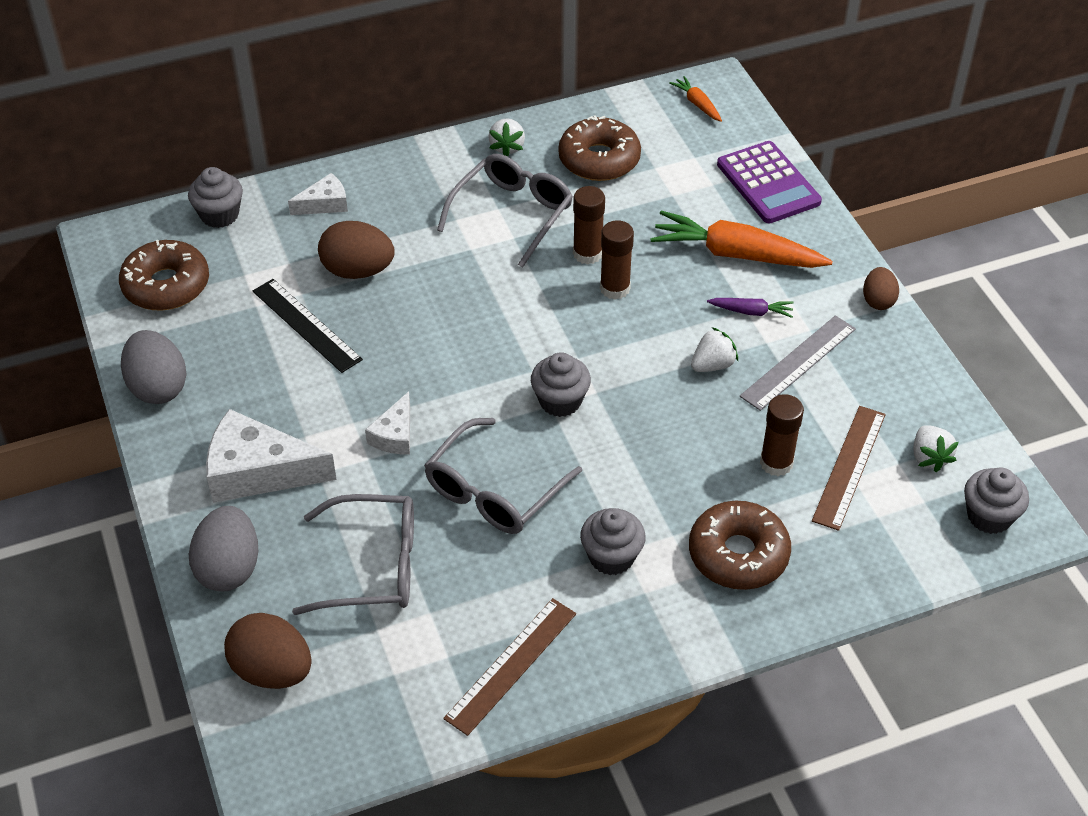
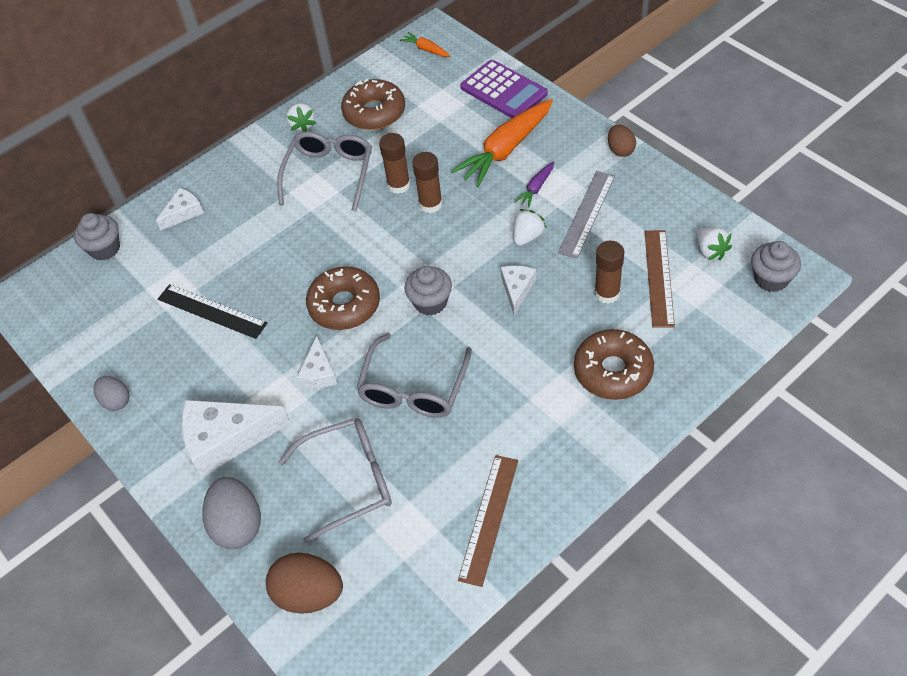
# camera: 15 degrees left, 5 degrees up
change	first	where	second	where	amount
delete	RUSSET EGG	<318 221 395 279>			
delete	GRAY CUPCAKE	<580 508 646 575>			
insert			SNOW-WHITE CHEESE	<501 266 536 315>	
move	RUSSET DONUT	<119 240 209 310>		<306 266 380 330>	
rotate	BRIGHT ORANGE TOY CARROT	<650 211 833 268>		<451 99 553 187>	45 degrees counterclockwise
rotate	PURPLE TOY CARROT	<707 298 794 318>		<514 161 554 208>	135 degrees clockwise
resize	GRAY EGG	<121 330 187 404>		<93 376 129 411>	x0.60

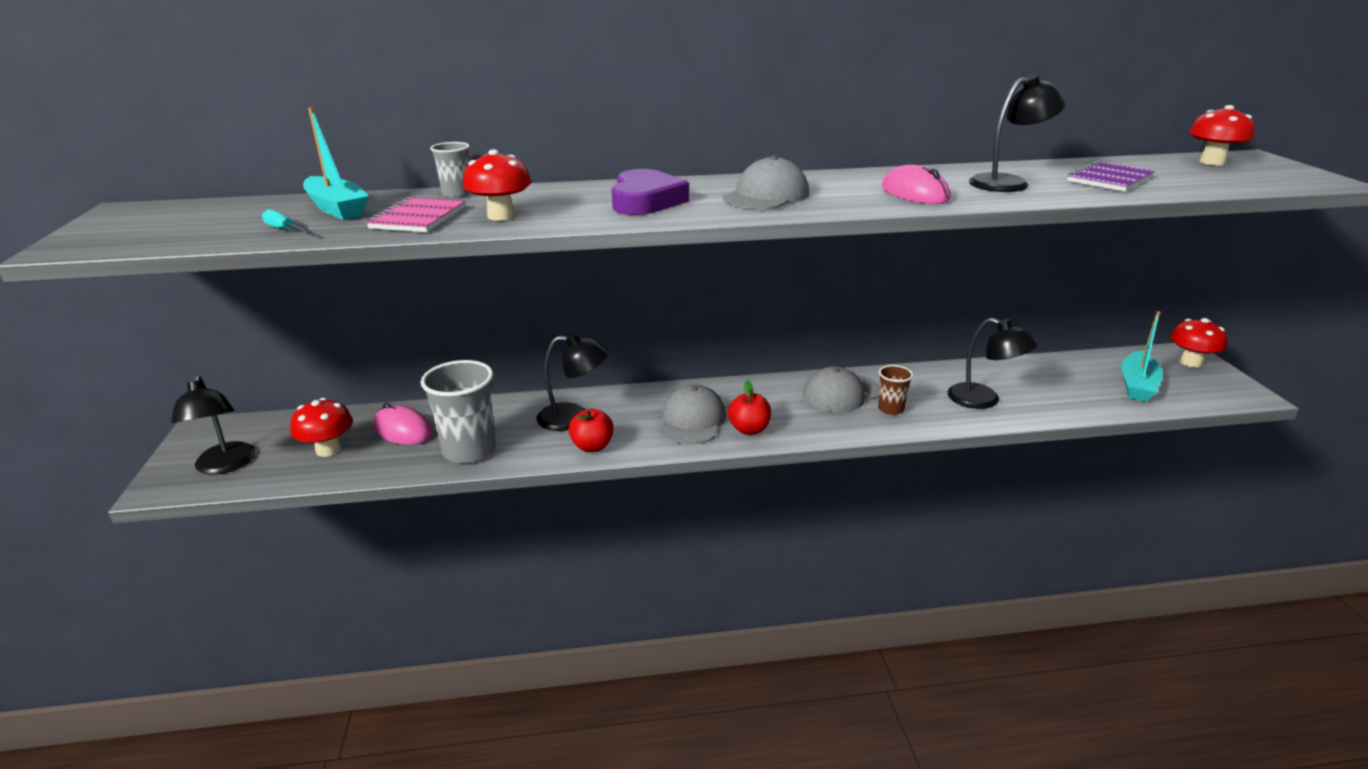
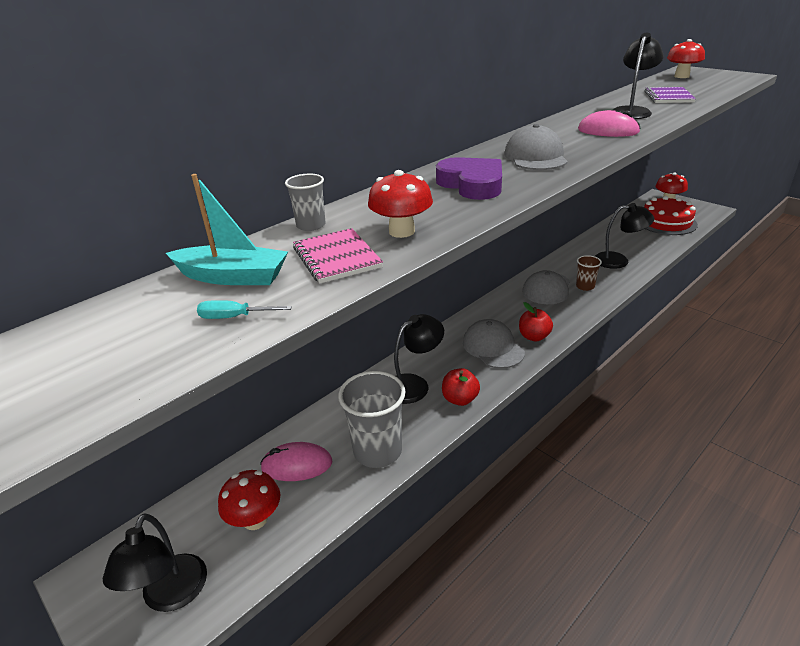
# camera: 35 degrees left, 5 degrees up
change	first	where	second	where	amount
replace	TEAL BOAT	<1121 311 1163 402>	RED CAKE	<644 196 698 235>	
rotate	JET-BLACK READING LAMP	<171 375 256 474>		<103 513 207 612>	60 degrees clockwise

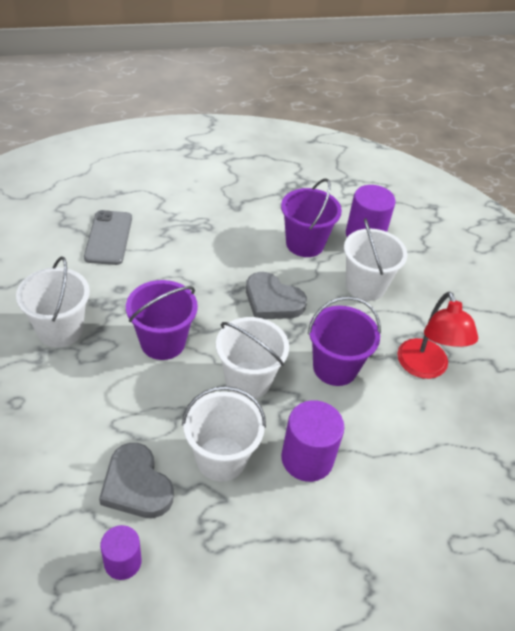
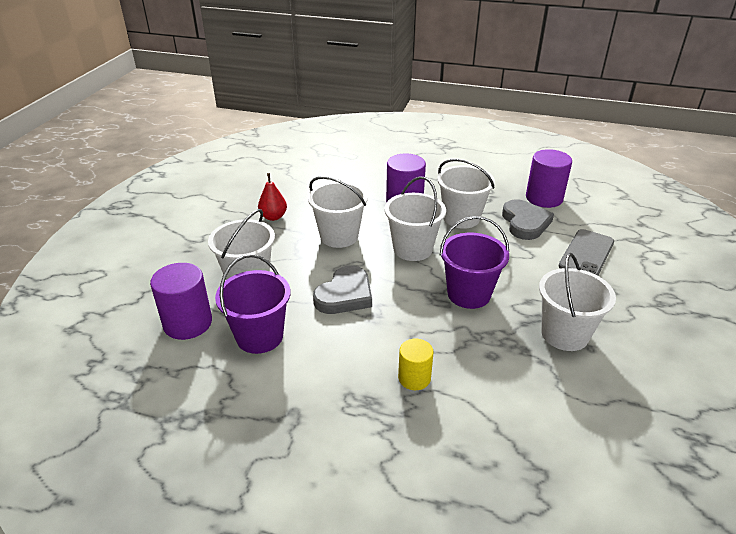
# camera: 145 degrees left, 10 degrees down
change	first	where	second	where	amount
insert			GOLDEN CYLINDER SHAPE	<398 339 434 390>	
move	GRAY MOBILE PHONE	<84 210 132 265>		<558 229 614 276>	
replace	RED READING LAMP	<397 292 478 379>	RED PEAR	<258 173 287 221>	
recolor	PURPLE SAND BUCKET	<308 296 381 386>	SNOW-WHITE SAND BUCKET	<308 176 368 248>	
rotate	GRAY HEART SHAPE	<246 272 307 319>		<313 265 372 314>	60 degrees clockwise
resize	PURPLE CYLINDER SHAPE	<100 525 142 580>		<526 149 572 208>	x1.62

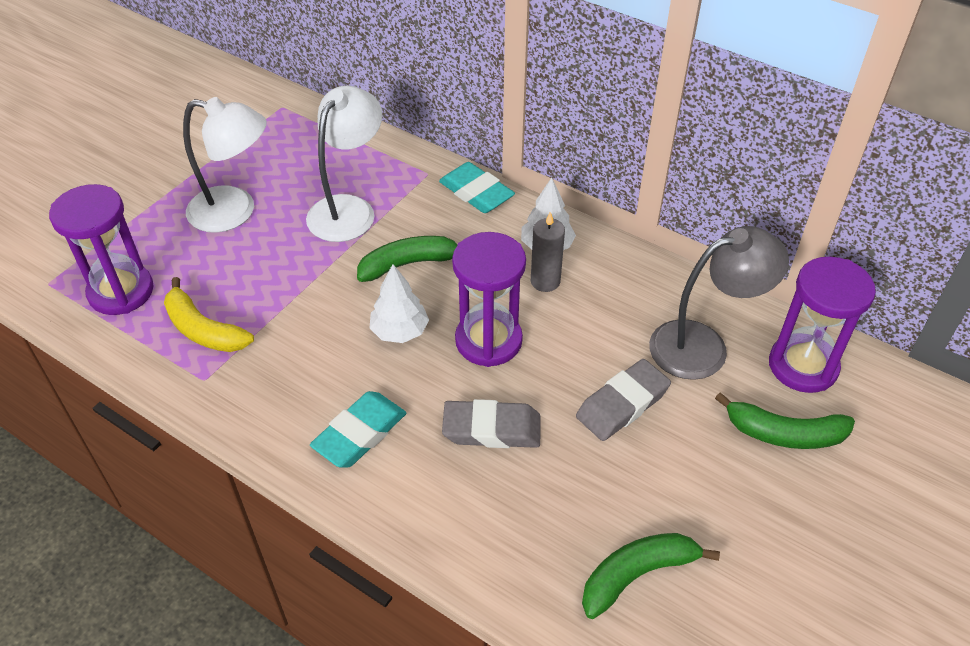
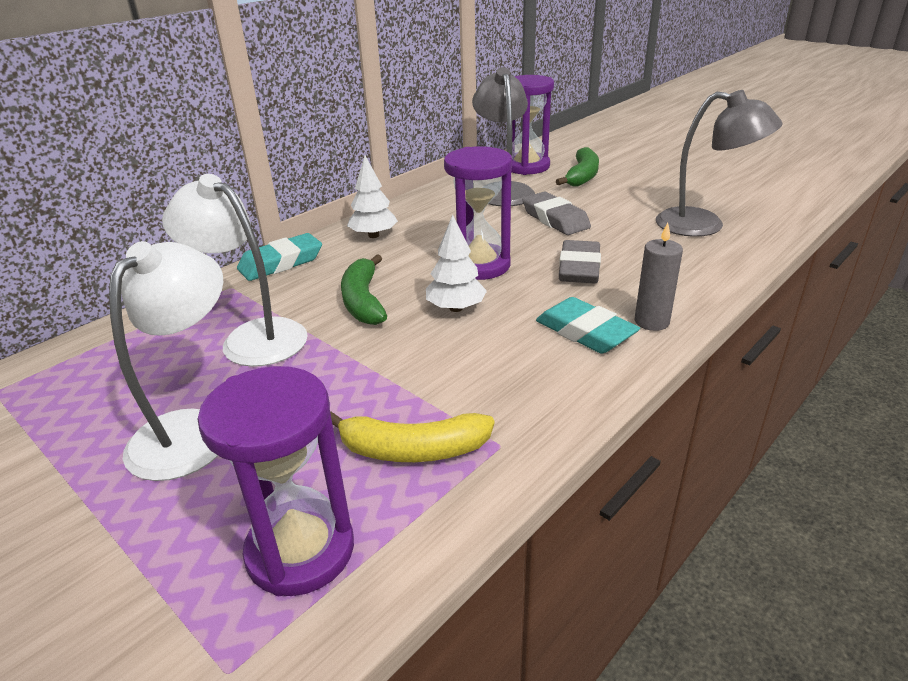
# camera: 80 degrees left, 15 degrees down
change	first	where	second	where	amount
move	GRAY PILLAR CANDLE	<531 212 565 292>		<635 223 683 331>	
replace	GREEN TOY BANANA	<582 533 720 619>	GRAY READING LAMP	<656 90 783 237>	
rotate	GOLDEN TOY BANANA	<164 277 254 352>		<330 412 494 462>	45 degrees clockwise

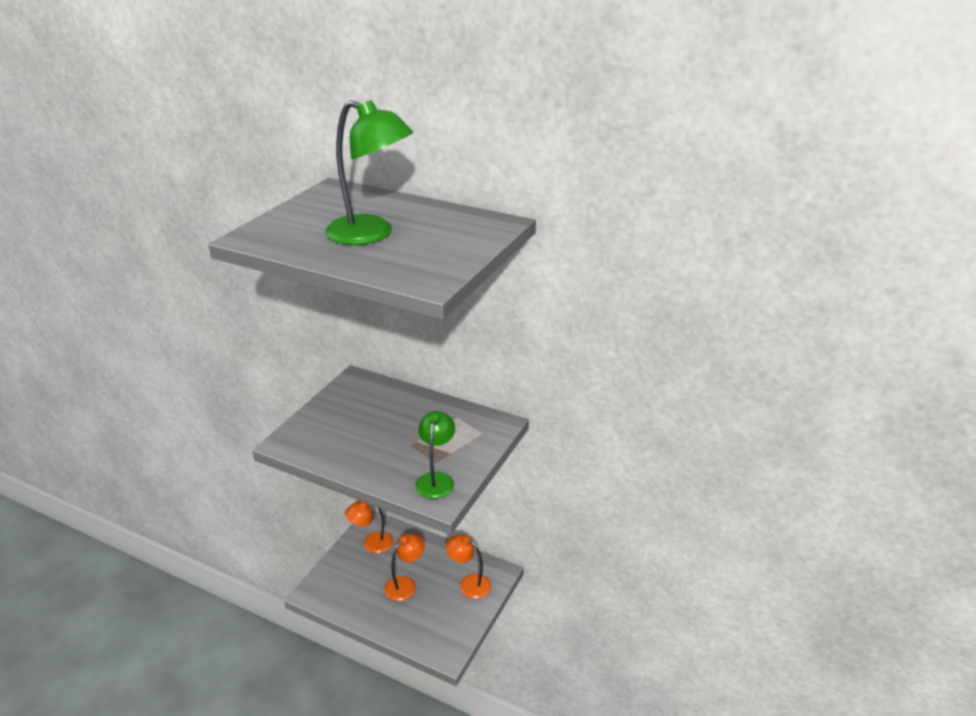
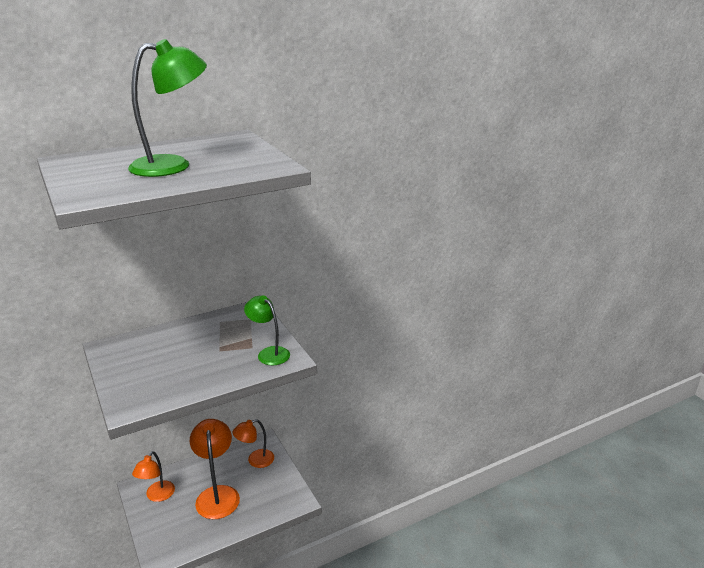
# camera: 55 degrees left, 5 degrees down
change	first	where	second	where	amount
resize	BRIGHT ORANGE READING LAMP	<384 533 425 601>		<190 419 240 519>	x1.55

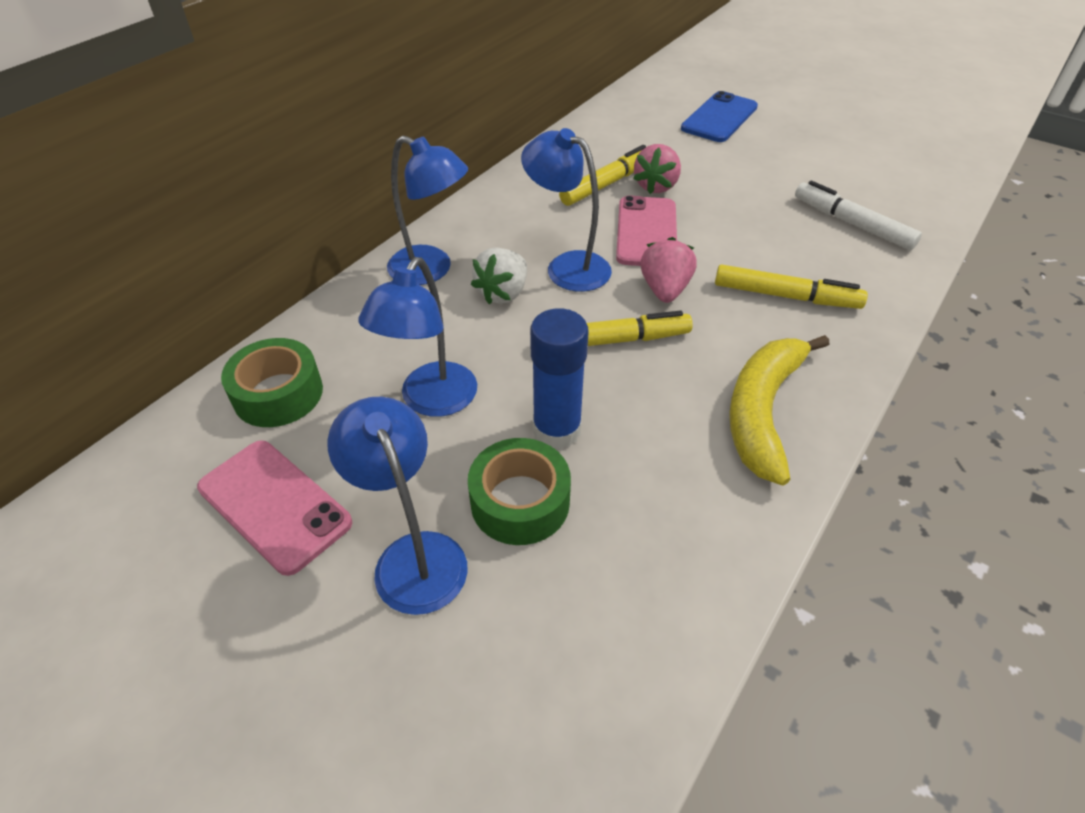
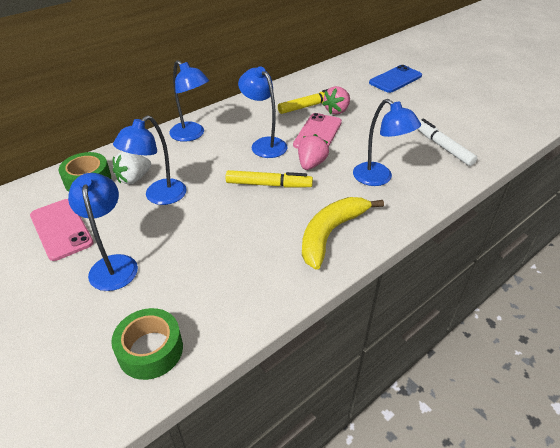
# camera: 15 degrees right, 5 degrees down
change	first	where	second	where	amount
delete	BLUE GLUE STICK	<530 308 589 449>			
move	GREEN STICKY TAPE	<468 438 571 545>		<111 308 183 380>	
move	SNOW-WHITE BERRY	<471 247 527 304>		<113 152 151 184>	
replace	GOLDEN FELT PEN	<715 264 868 309>	BLUE READING LAMP	<353 99 421 186>	

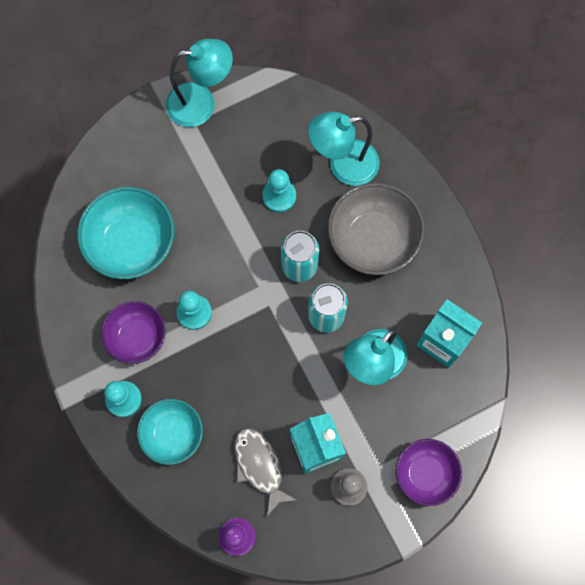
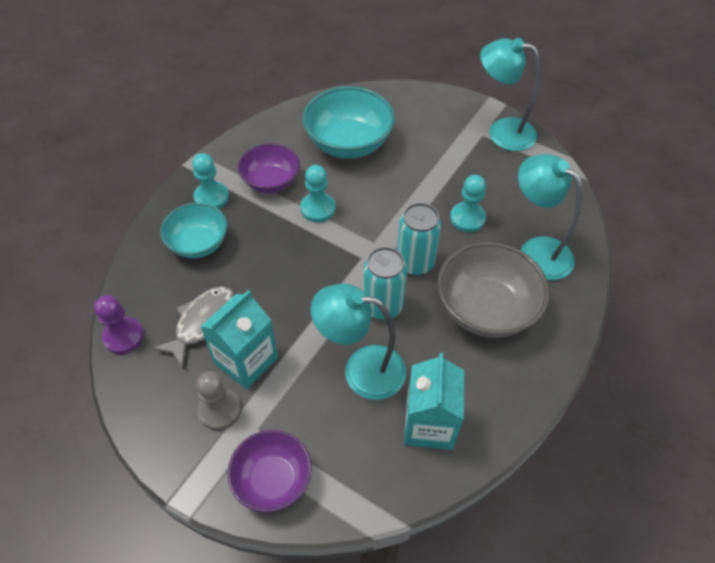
# camera: 60 degrees right, 20 degrees down
change	first	where	second	where	amount
rotate	TEAL READING LAMP	<166 39 233 127>		<480 38 540 151>	150 degrees clockwise

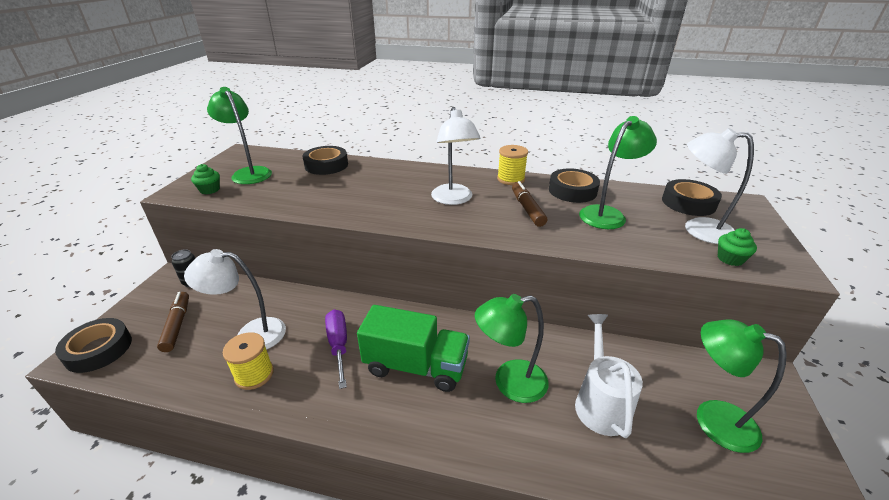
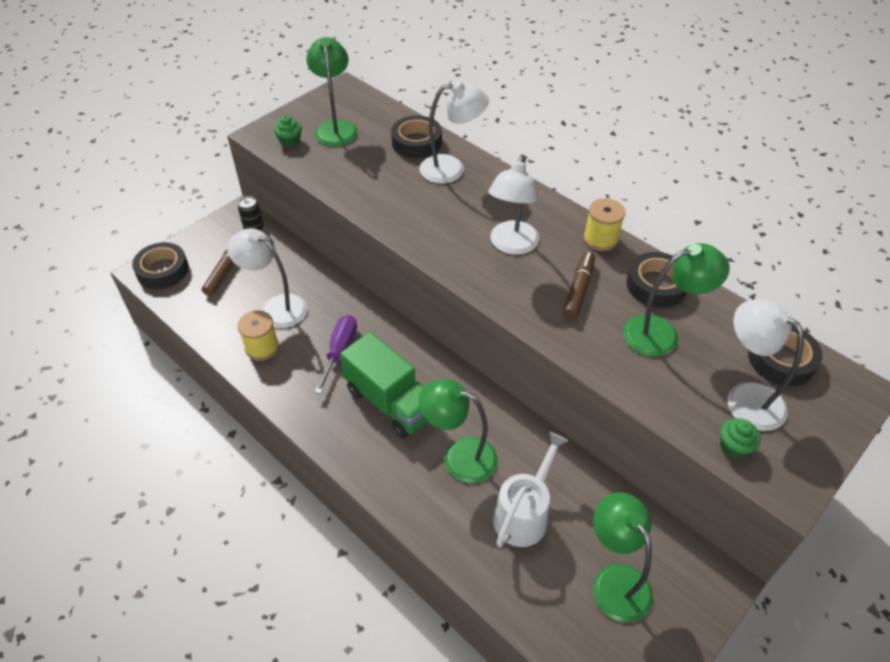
# camera: 30 degrees right, 15 degrees up
change	first	where	second	where	amount
insert			SNOW-WHITE READING LAMP	<419 81 489 183>	

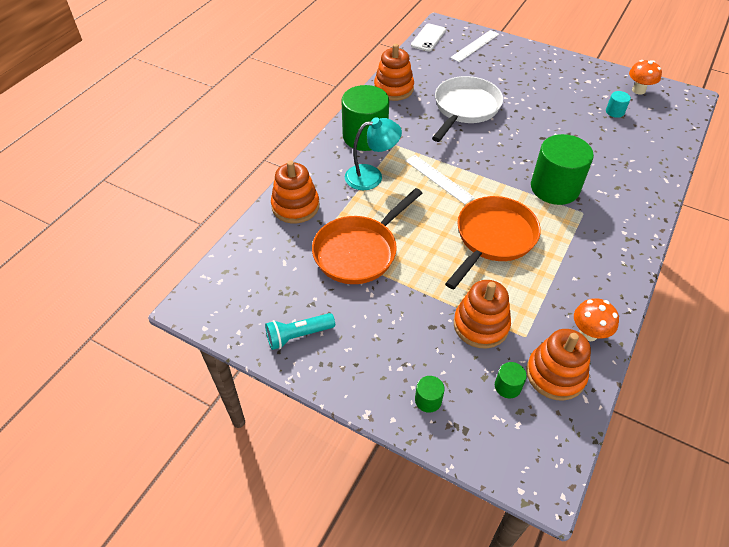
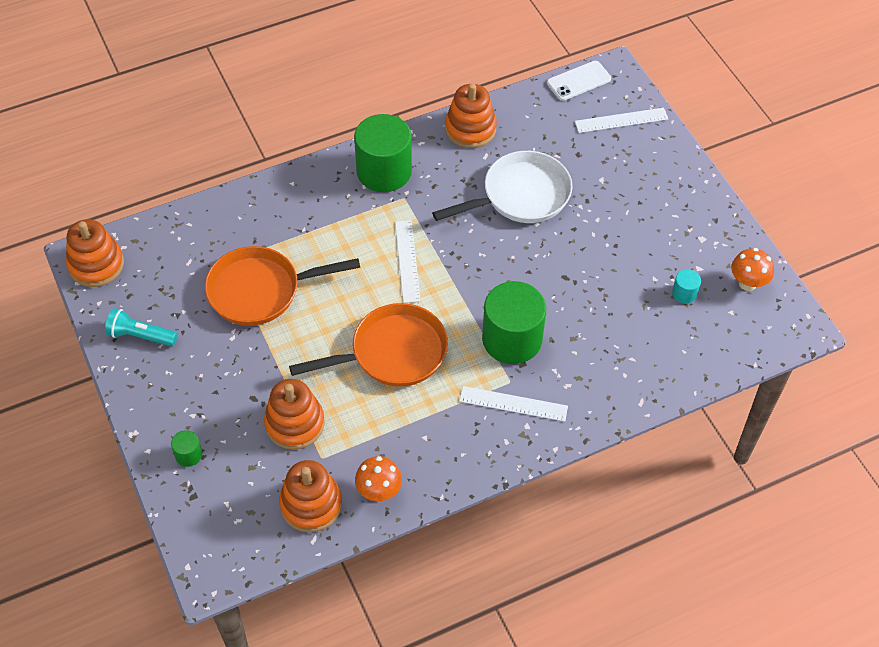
# camera: 35 degrees right, 5 degrees up
change	first	where	second	where	amount
delete	TEAL READING LAMP	<345 117 402 190>			
delete	GREEN CYLINDER SHAPE	<495 362 527 398>			
insert			SNOW-WHITE STRAIGHTEDGE	<459 386 568 422>	
move	BRIGHT ORANGE STACKING TOY	<271 161 319 223>		<66 219 124 287>	

